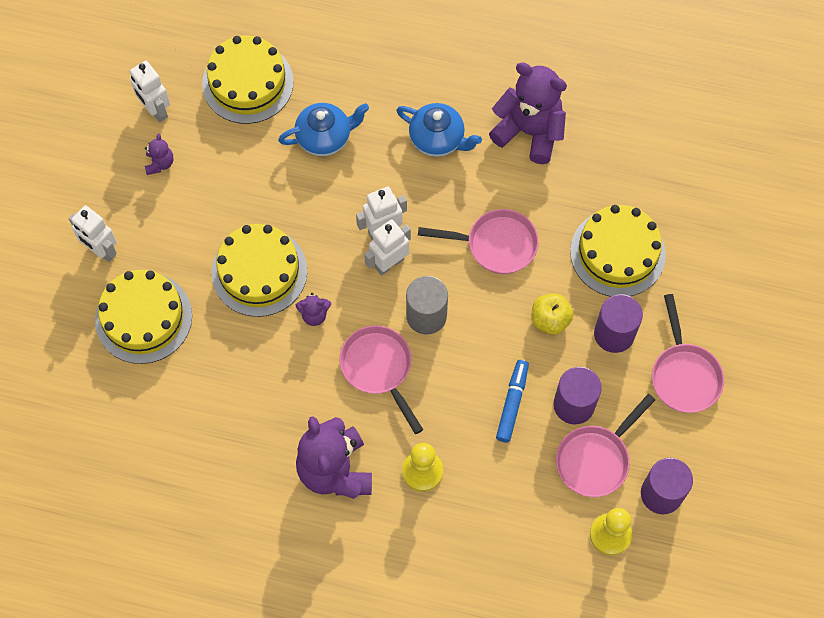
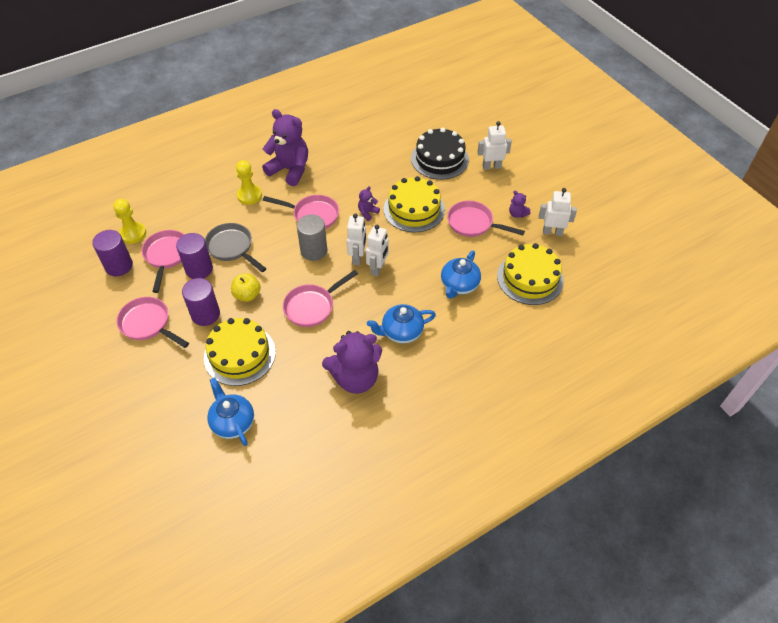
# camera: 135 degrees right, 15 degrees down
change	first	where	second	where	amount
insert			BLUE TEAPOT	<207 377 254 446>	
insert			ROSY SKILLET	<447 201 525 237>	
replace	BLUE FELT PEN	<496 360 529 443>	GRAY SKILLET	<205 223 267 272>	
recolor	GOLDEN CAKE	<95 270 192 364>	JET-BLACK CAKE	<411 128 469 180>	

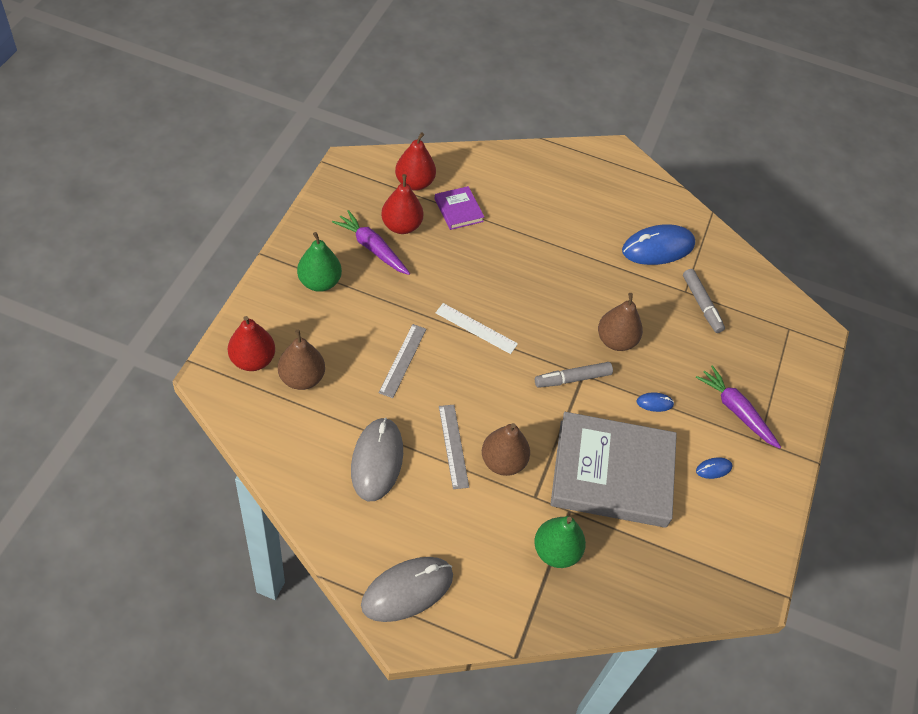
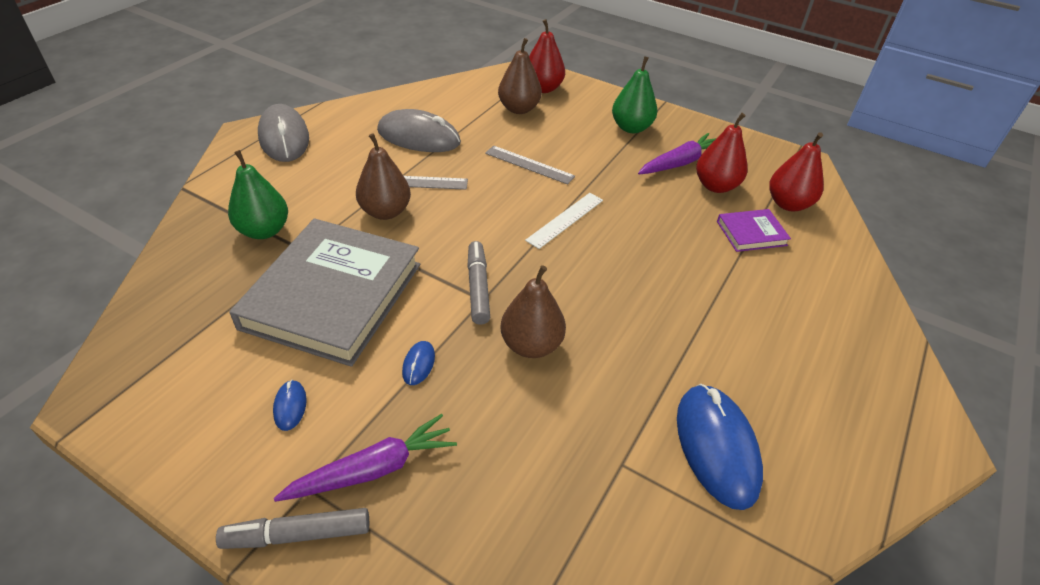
# camera: 105 degrees right, 10 degrees down
change	first	where	second	where	amount
move	GRAY FELT PEN	<683 269 725 333>		<216 508 369 549>	

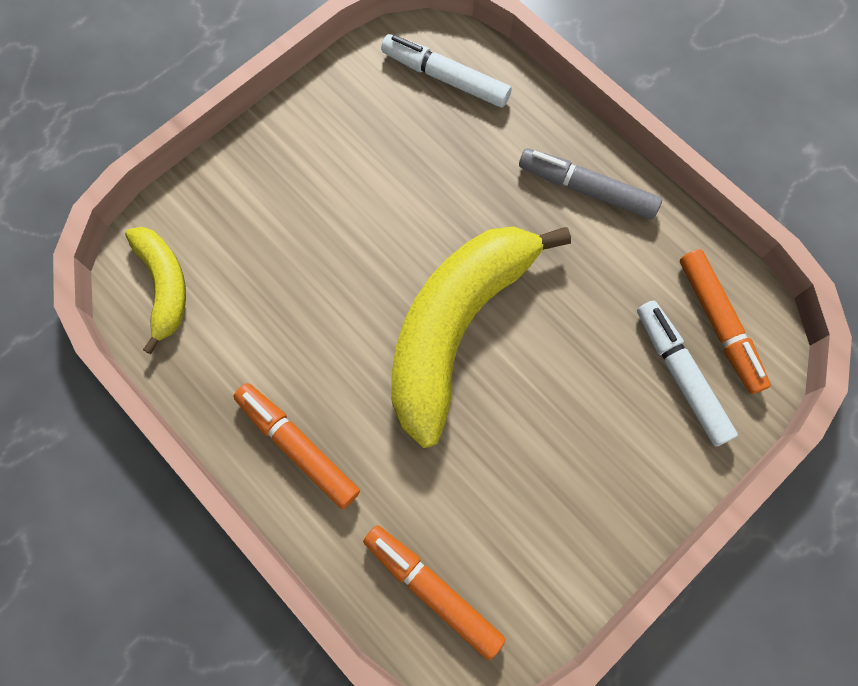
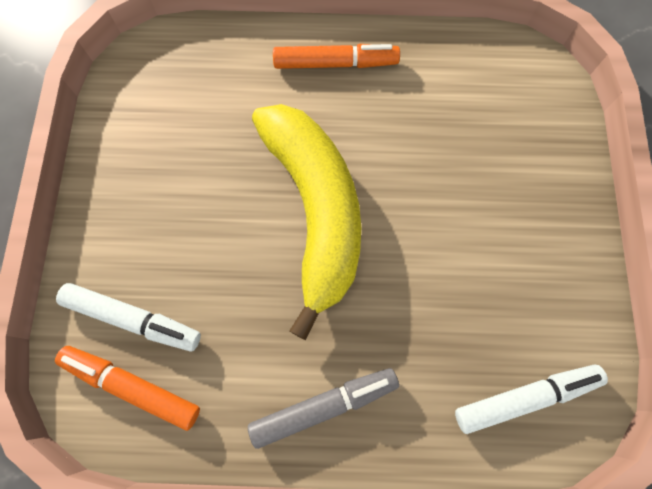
# camera: 135 degrees right, 0 degrees up
change	first	where	second	where	amount
delete	GOLDEN TOY BANANA	<125 227 186 354>			
delete	BRIGHT ORANGE FELT PEN	<363 525 506 660>			

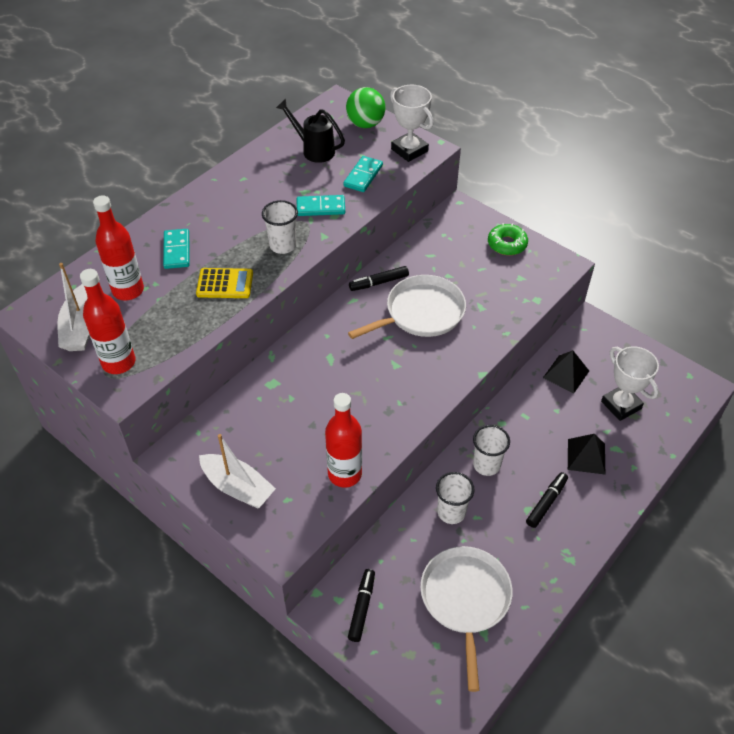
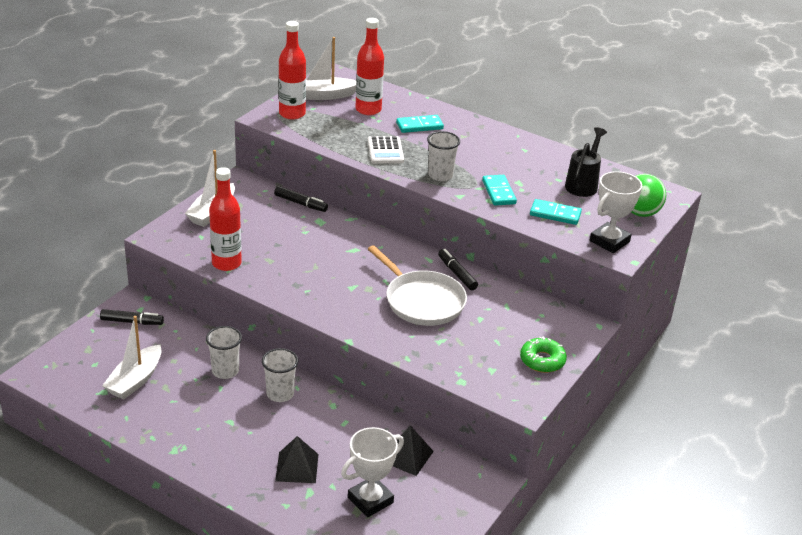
# camera: 80 degrees right, 15 degrees down
change	first	where	second	where	amount
move	JET-BLACK FELT PEN	<526 472 568 528>		<274 186 328 212>	
replace	SNOW-WHITE SKILLET	<420 546 513 692>	SNOW-WHITE BOAT	<102 316 162 399>	
recolor	GOLDEN POCKET CALCULATOR	<196 268 253 298>	SNOW-WHITE POCKET CALCULATOR	<368 136 404 163>	

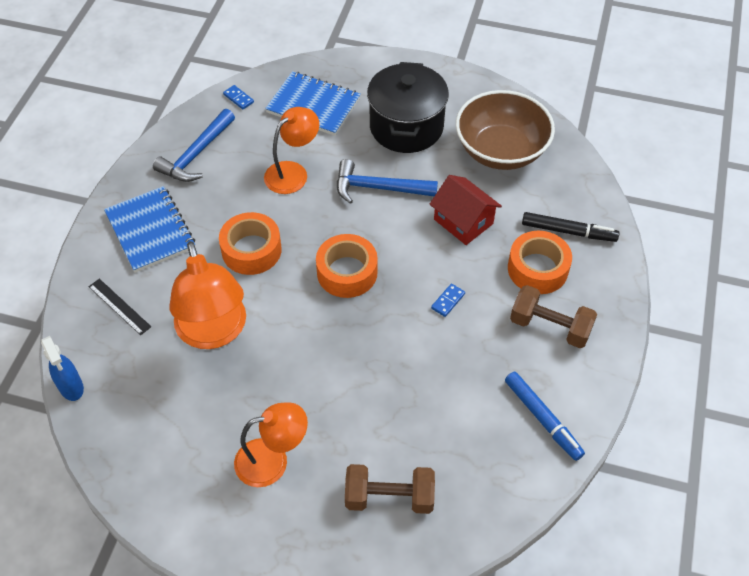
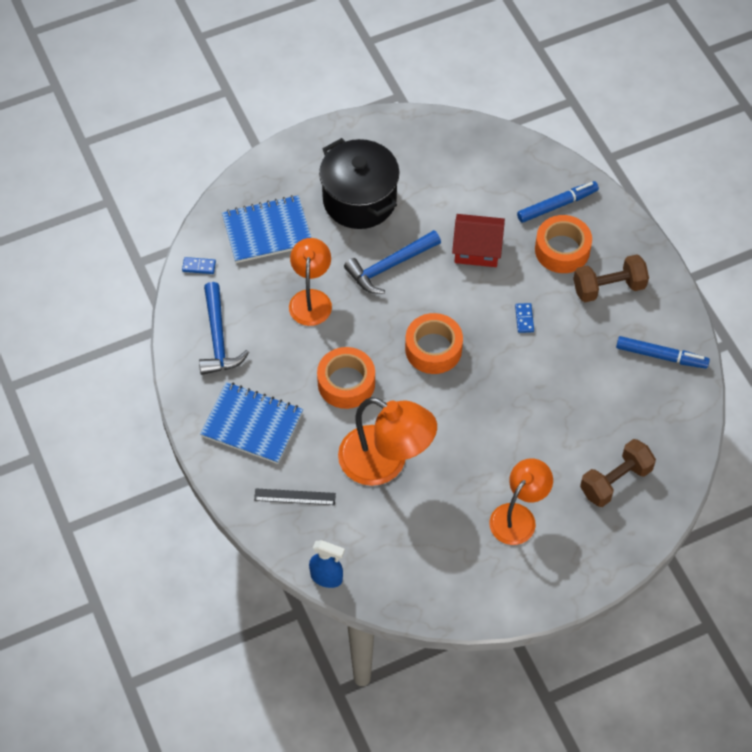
# camera: 40 degrees left, 5 degrees up
change	first	where	second	where	amount
delete	RUSSET BOWL	<456 90 555 170>			
recolor	JET-BLACK FELT PEN	<522 212 619 242>	BLUE FELT PEN	<517 181 599 223>	

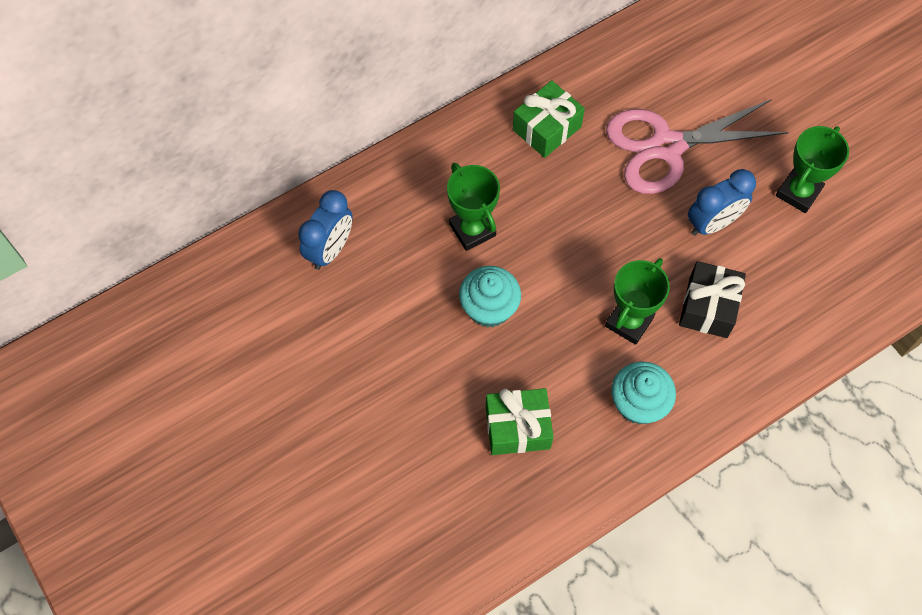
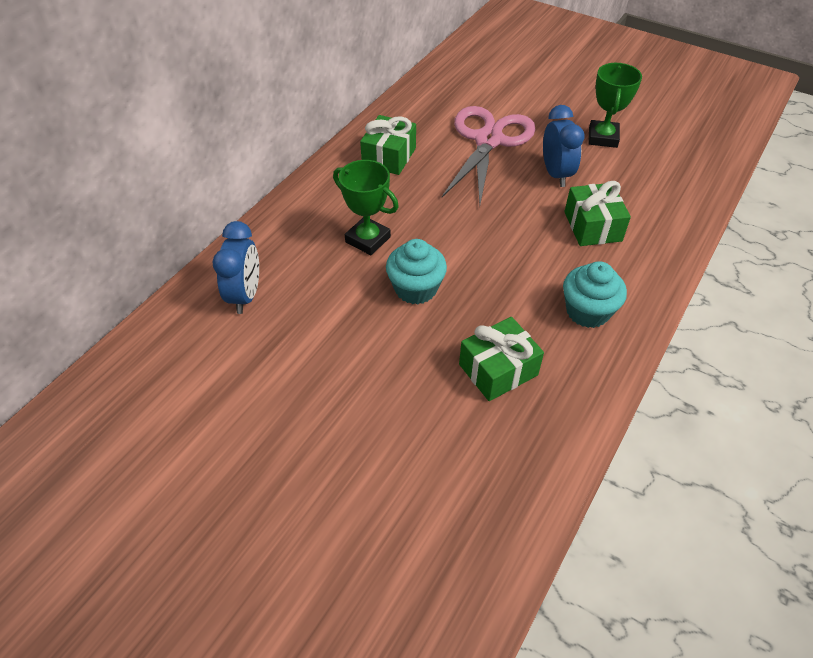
# camera: 25 degrees left, 15 degrees down
change	first	where	second	where	amount
delete	GREEN PRIZE CUP	<605 258 670 345>			
recolor	JET-BLACK WRAPPED GIFT	<679 261 746 338>	GREEN WRAPPED GIFT	<564 181 631 246>	
rotate	ROSY SHEARS	<606 99 789 194>		<442 106 536 205>	150 degrees clockwise
rotate	BLUE ALARM CLOCK	<688 169 756 236>		<543 105 584 187>	45 degrees counterclockwise

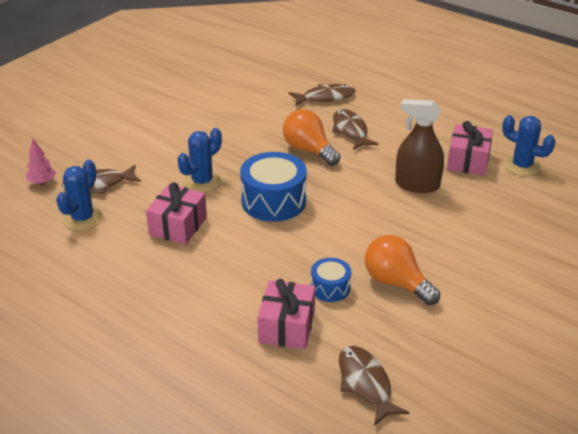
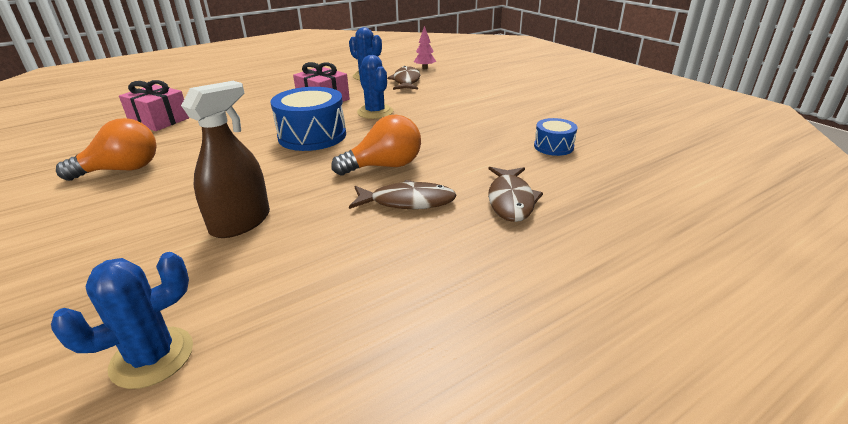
# camera: 110 degrees right, 5 degrees down
change	first	where	second	where	amount
delete	RUSSET FISH FIGURE	<339 346 410 426>			
delete	ROSY WRAPPED GIFT	<447 121 493 176>			
move	BLUE TOY DRUM	<311 258 351 302>		<534 118 577 156>	

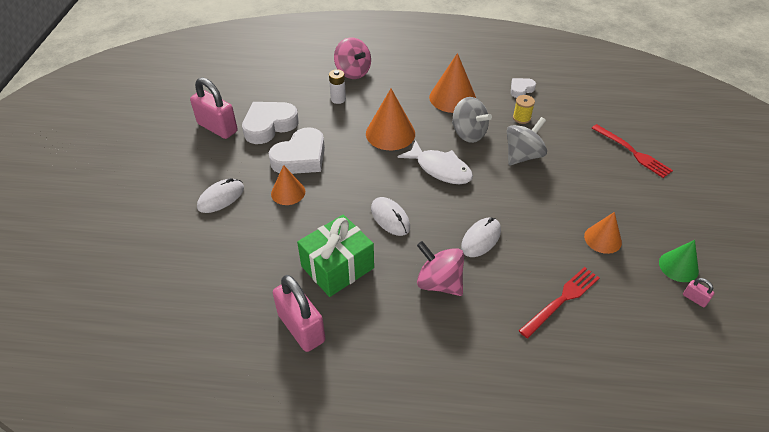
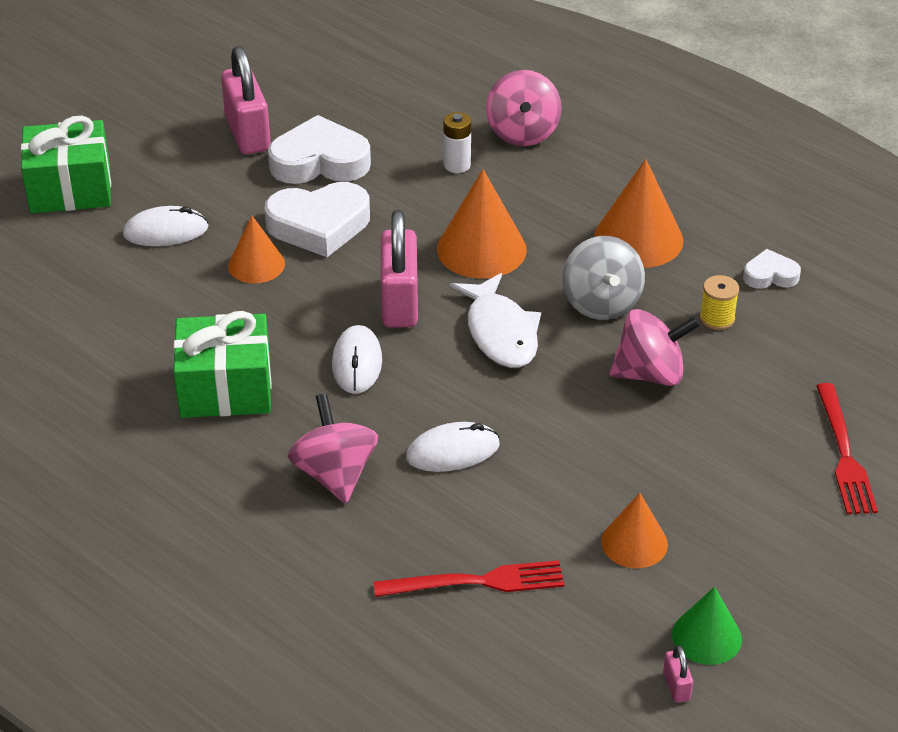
# camera: 35 degrees right, 5 degrees down
change	first	where	second	where	amount
insert			GREEN WRAPPED GIFT	<21 116 111 214>	
move	ROSY SMALL LOCK	<273 275 325 352>		<381 210 418 328>	
recolor	GRAY TOY TOP	<507 117 547 165>	ROSY TOY TOP	<609 309 700 386>	

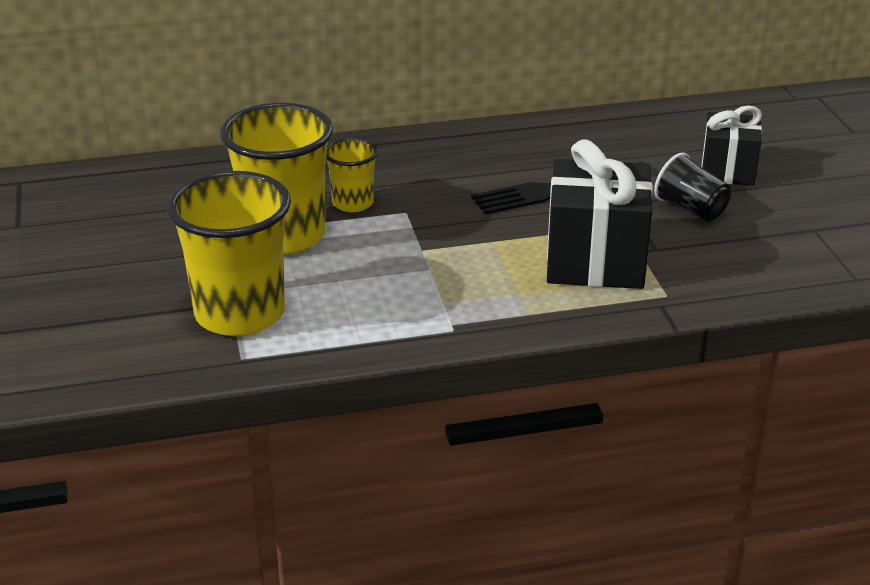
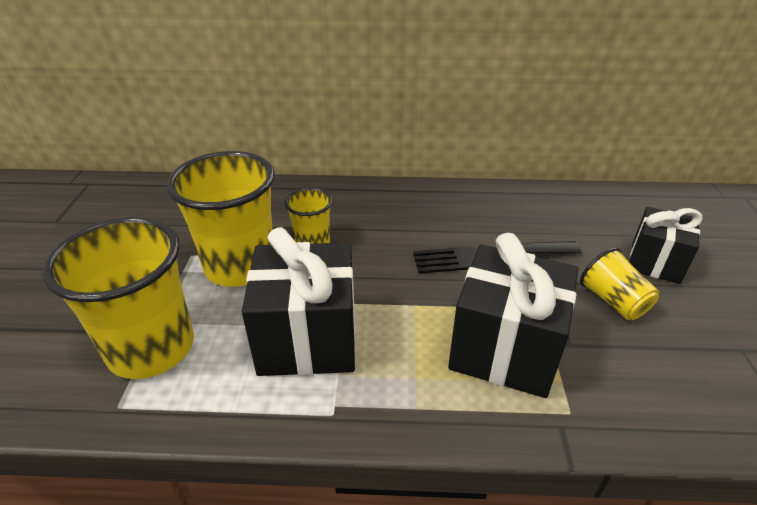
# camera: 15 degrees right, 5 degrees up
change	first	where	second	where	amount
insert			JET-BLACK WRAPPED GIFT	<241 227 356 376>	
recolor	JET-BLACK CUP	<654 152 731 221>	GOLDEN CUP	<580 248 659 320>	

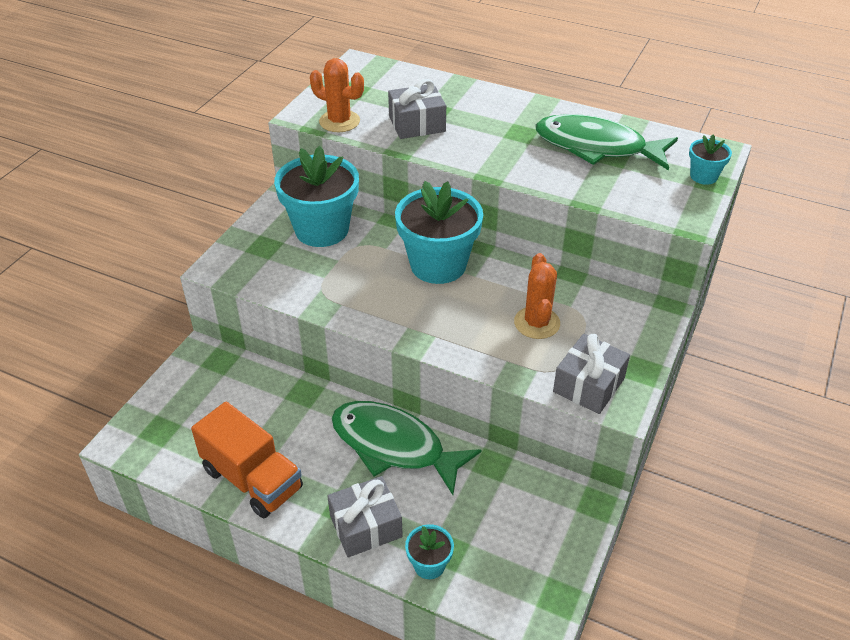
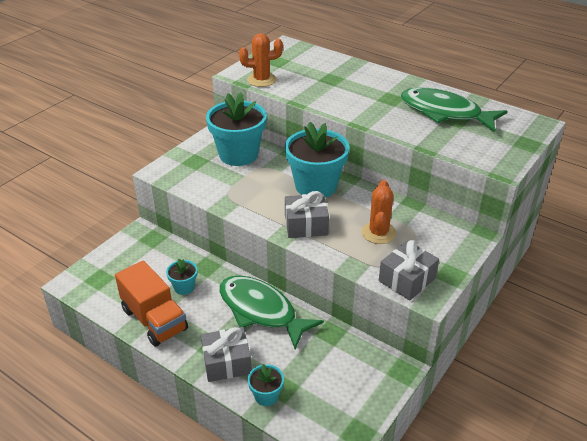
# camera: 10 degrees right, 5 degrees down
change	first	where	second	where	amount
move	GRAY WRAPPED GIFT	<388 79 446 139>		<285 191 329 238>	
move	TEAL FLOWER POT	<689 135 732 185>		<166 259 198 295>	
rotate	BRIGHT ORANGE CACTUS	<310 58 364 132>		<239 33 283 87>	45 degrees counterclockwise

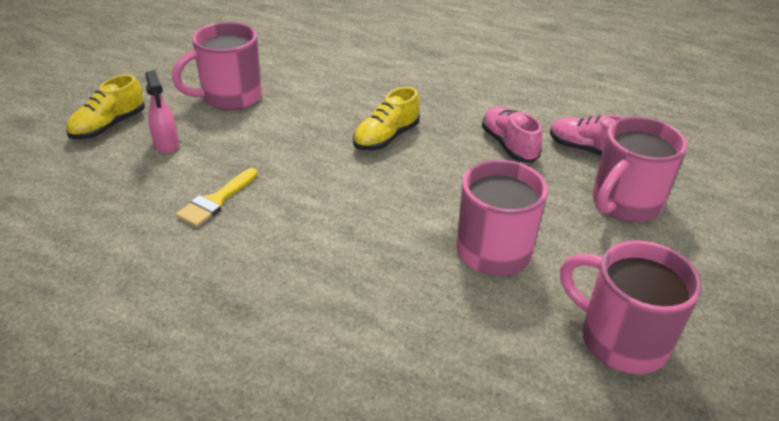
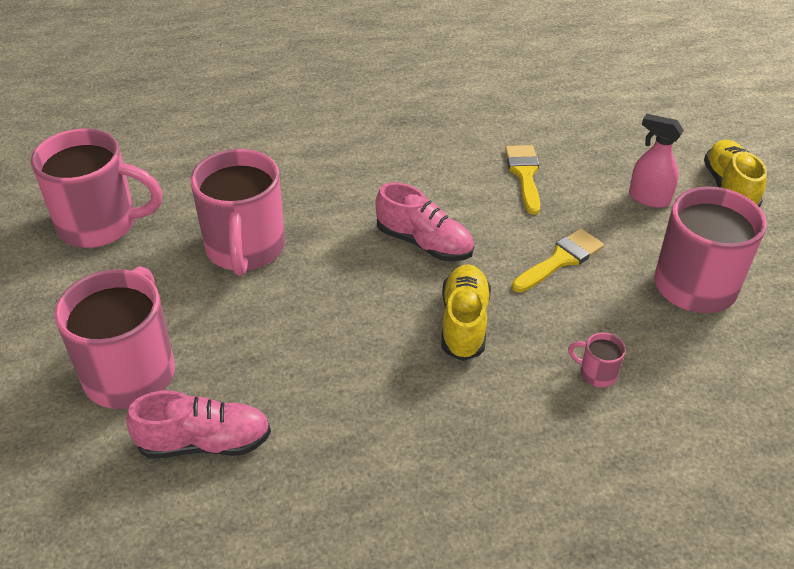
# camera: 145 degrees right, 5 degrees up
change	first	where	second	where	amount
insert			GOLDEN PAINTBRUSH	<512 229 604 293>	
insert			ROSY COFFEE MUG	<568 332 626 387>	
move	ROSY SNEAKER	<482 106 542 163>		<375 182 474 261>	

